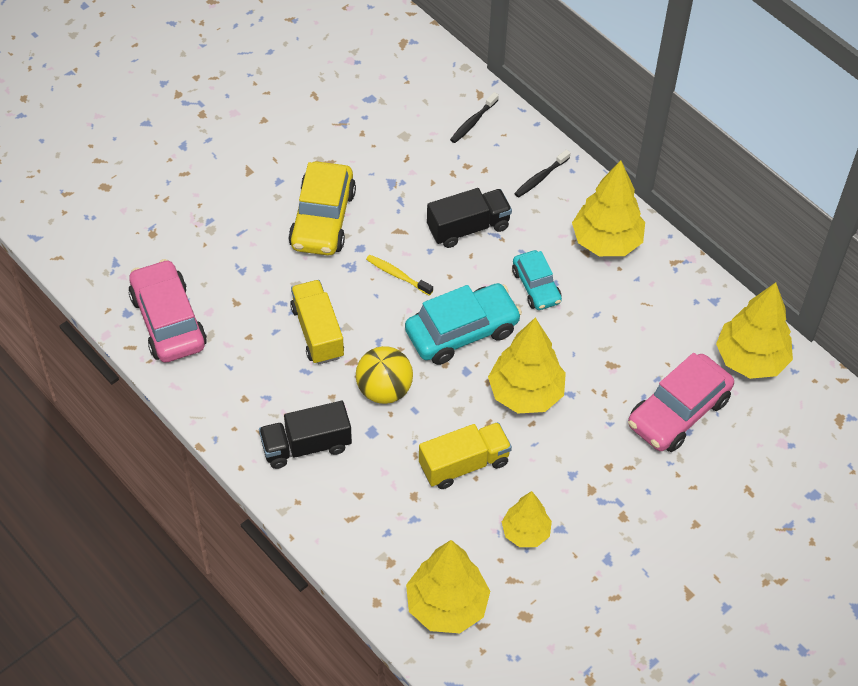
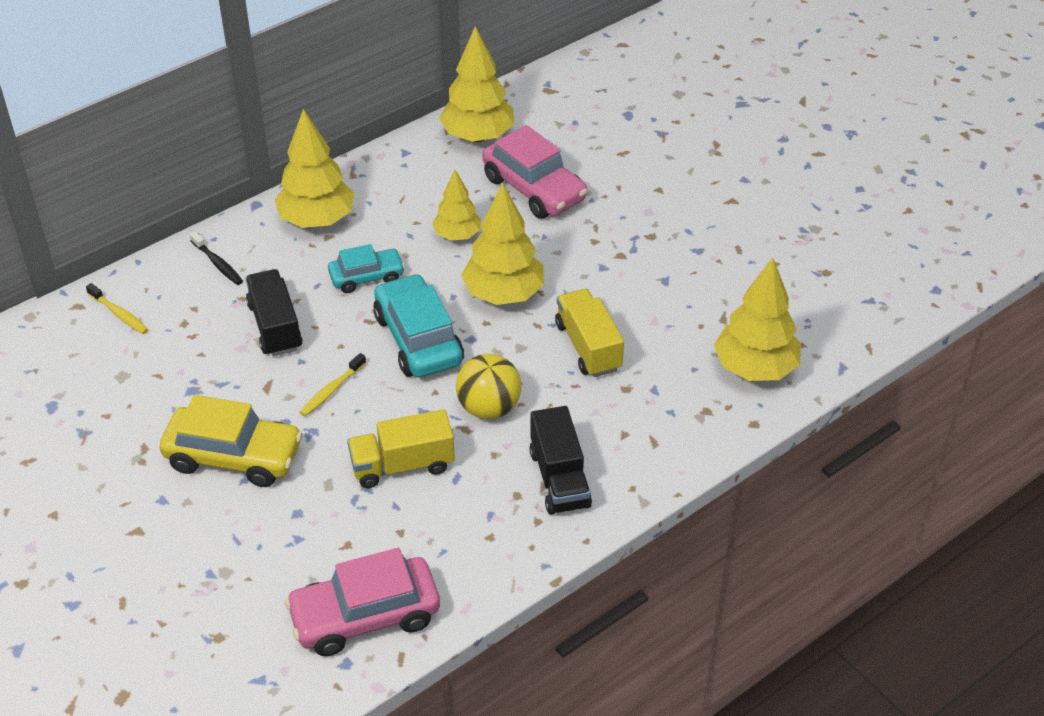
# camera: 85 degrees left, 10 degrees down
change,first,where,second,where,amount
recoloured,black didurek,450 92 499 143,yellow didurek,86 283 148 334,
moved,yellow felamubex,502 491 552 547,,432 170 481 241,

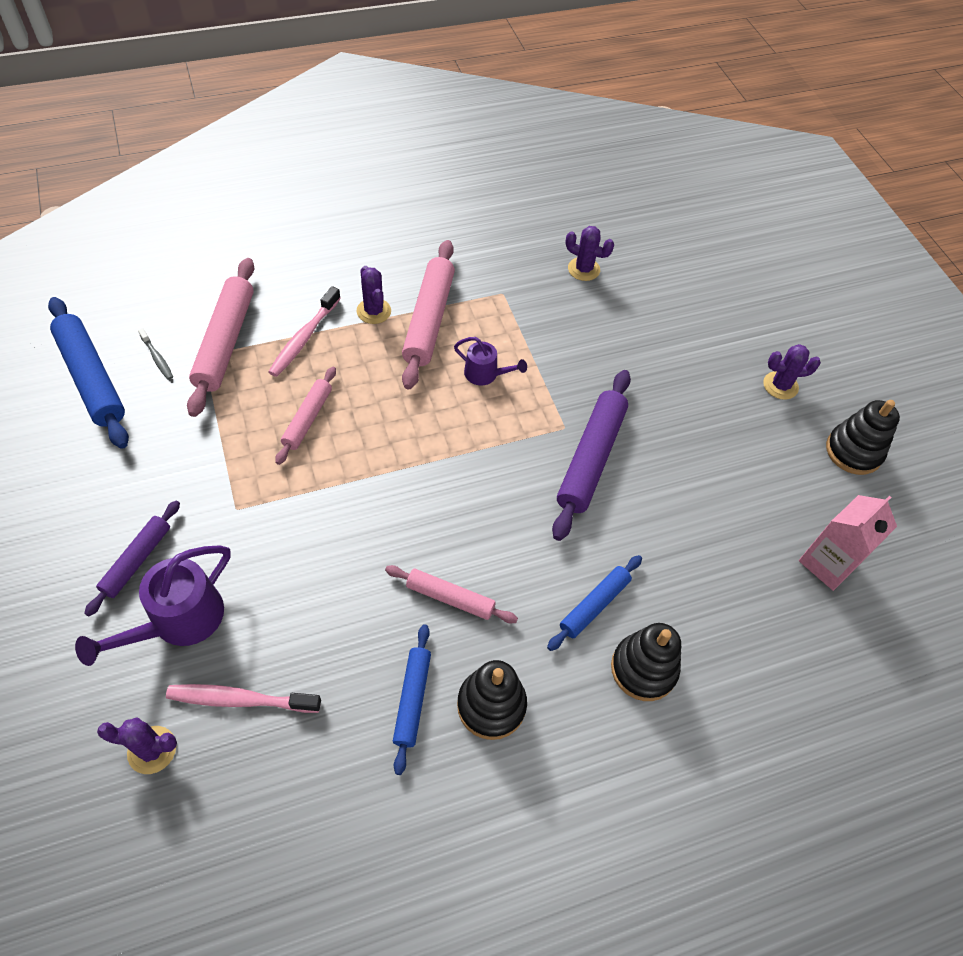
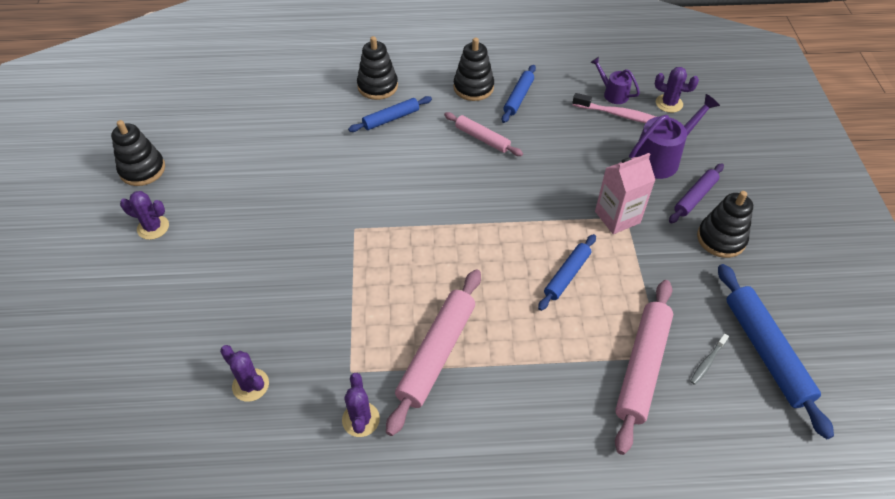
# camera: 160 degrees left, 5 degrees down
change,first,where,second,where,amount
moved,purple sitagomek,357 266 391 324,,342 373 380 437,
recoloured,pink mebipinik,275 367 336 465,blue mebipinik,538 234 596 311,
moved,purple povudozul,454 337 527 385,,590 57 640 104,
moved,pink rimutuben,799 495 897 591,,595 153 655 234,
turned,grey didurek,138 328 173 380,,690 334 729 385,120 degrees counterclockwise
added,,,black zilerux,697 191 753 258,
removed,pink didurek,268 286 341 377,,,
removed,purple mebipinik,552 370 631 541,,,

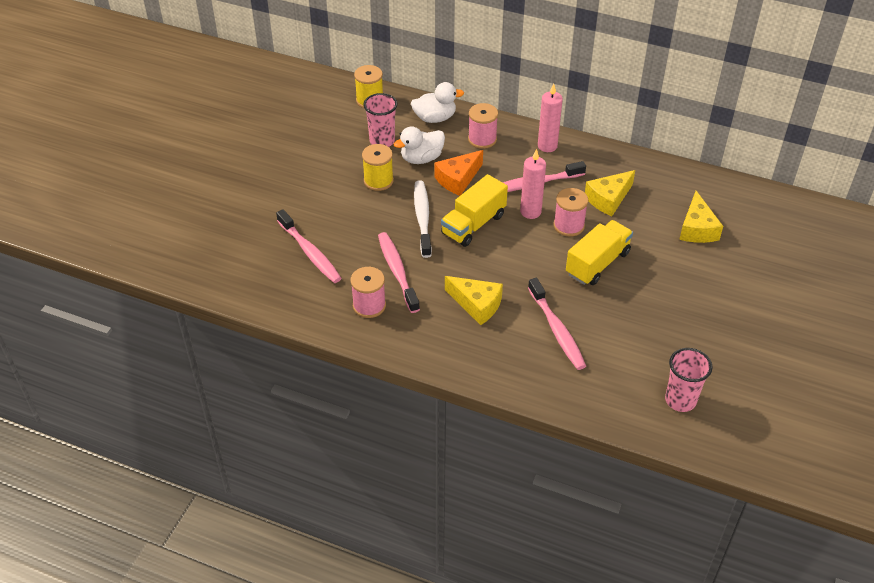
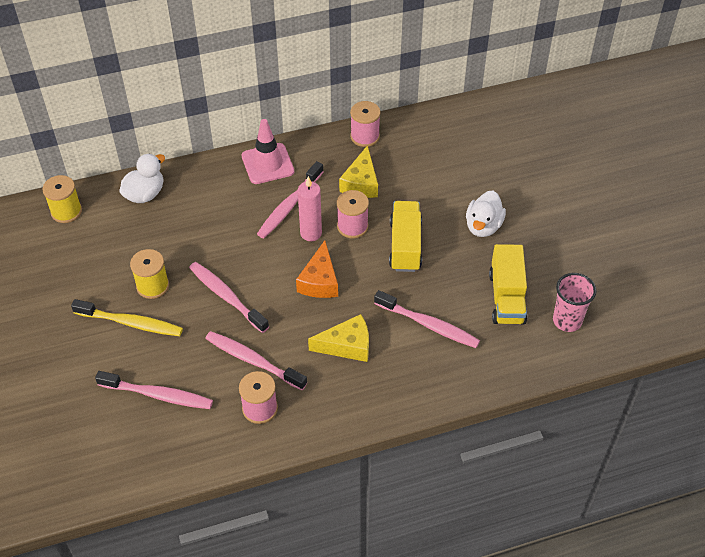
# camera: 40 degrees left, 5 degrees up
change,first,where,second,where,amount
added,,,yellow didurek,71 299 183 336,
recoloured,white didurek,414 180 432 258,pink didurek,189 262 269 333,
replaced,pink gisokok,538 84 563 152,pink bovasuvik,242 119 294 184,
moved,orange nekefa,434 150 483 196,,296 240 338 298,
moved,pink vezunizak,468 103 498 149,,350 101 381 147,
moved,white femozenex,394 126 445 164,,466 191 506 237,
moved,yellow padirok,441 174 508 247,,489 244 527 324,
removed,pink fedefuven,363 93 398 147,,,
removed,yellow nekefa,679 191 723 243,,,

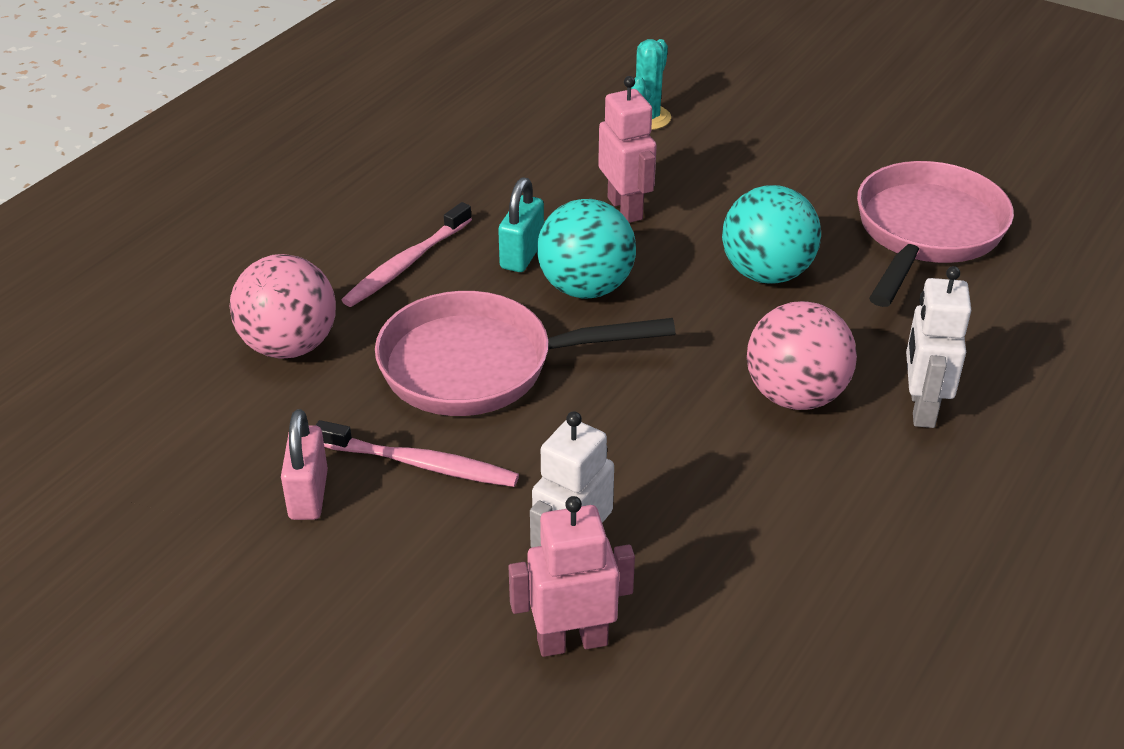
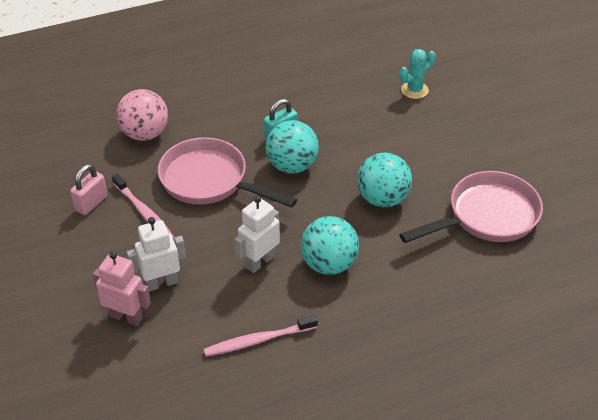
# camera: 35 degrees right, 5 degrees up
change,first,where,second,where,amount
moved,pink didurek,342 202 472 307,,204 315 318 356,
moved,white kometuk,906 266 971 428,,235 196 280 273,
recoloured,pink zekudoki,747 301 857 410,turquoise zekudoki,301 216 359 275,
removed,pink kometuk,598 76 657 223,,,

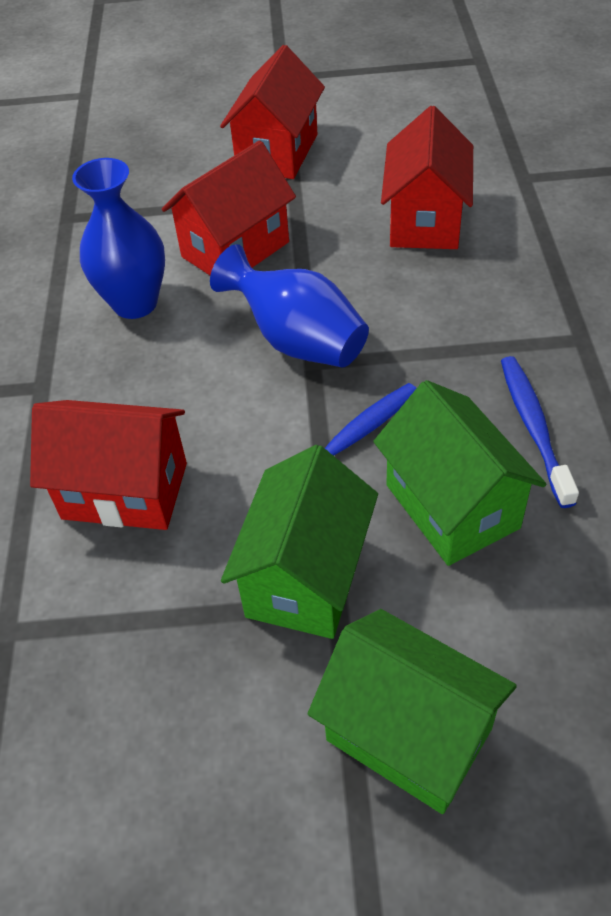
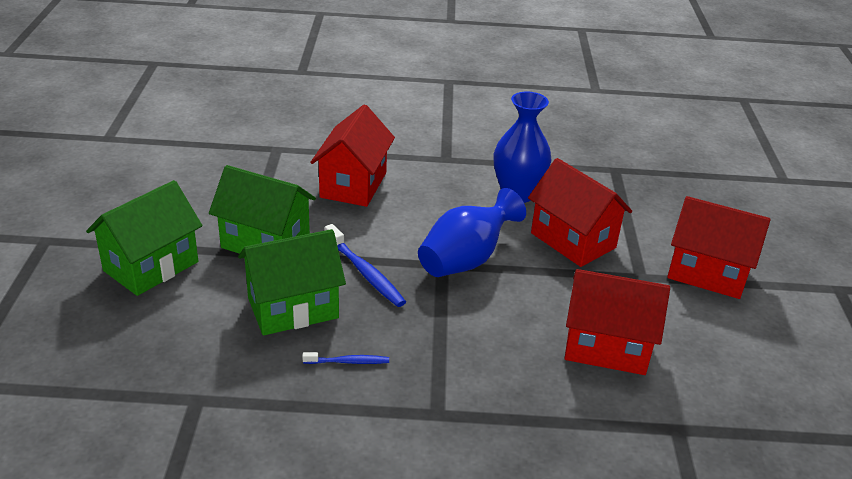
# camera: 90 degrees right, 15 degrees down
change,first,where,second,where,amount
resized,blue didurek,501 356 579 508,,302 352 389 364,x0.58

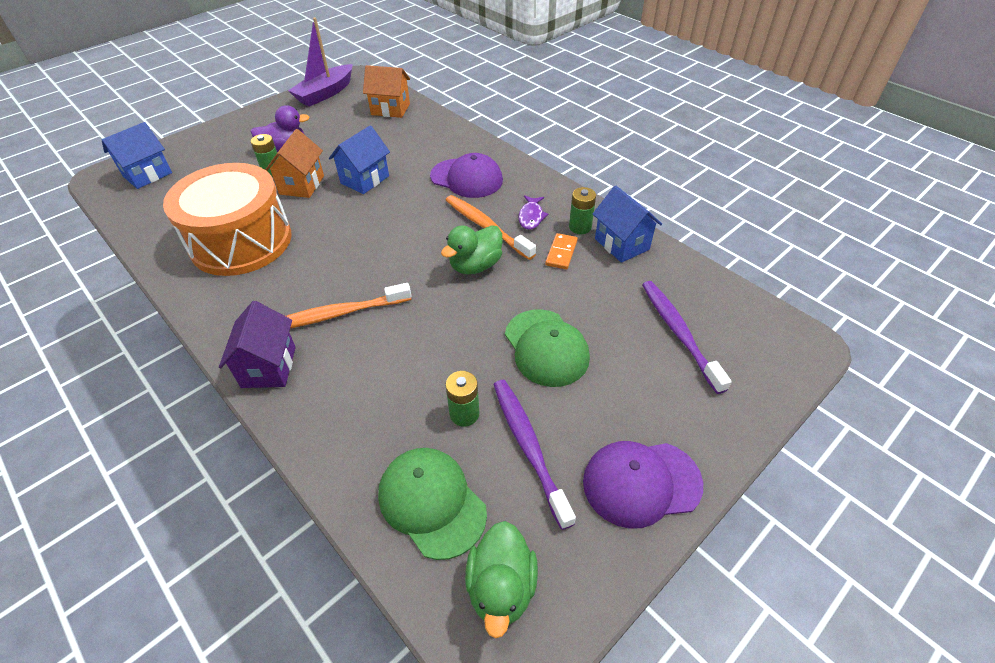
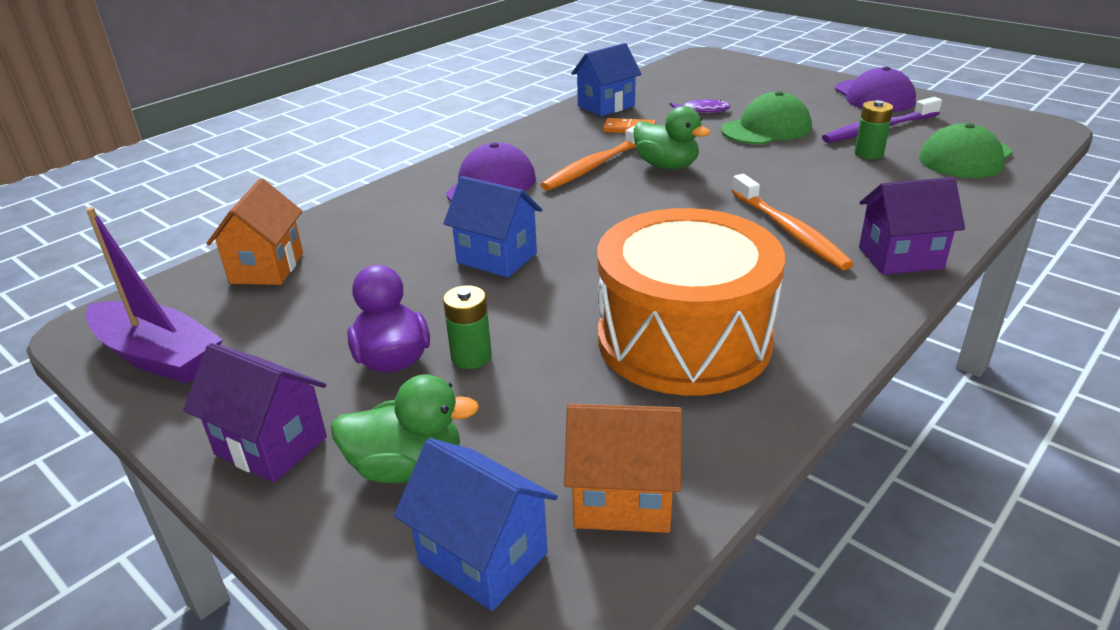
# camera: 95 degrees left, 15 degrees down
change,first,where,second,where,amount
added,,,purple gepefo,183 343 327 483,
moved,green femozenex,465 521 538 639,,331 374 479 483,
moved,orange gepefo,265 129 324 198,,564 404 682 533,
moved,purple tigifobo,518 195 548 230,,669 100 730 113,
removed,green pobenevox,569 187 596 234,,,
removed,purple didurek,642 281 732 394,,,

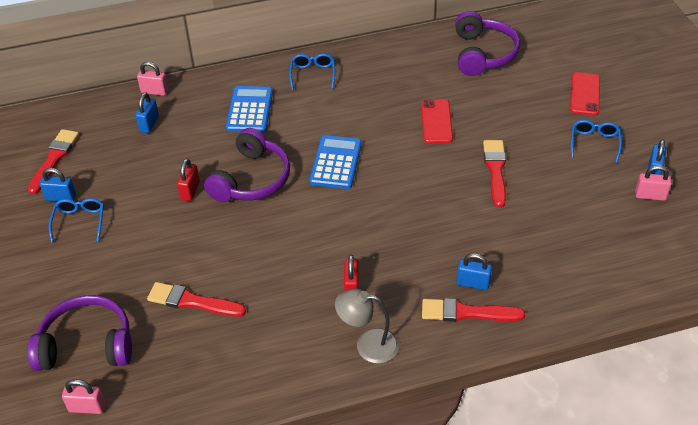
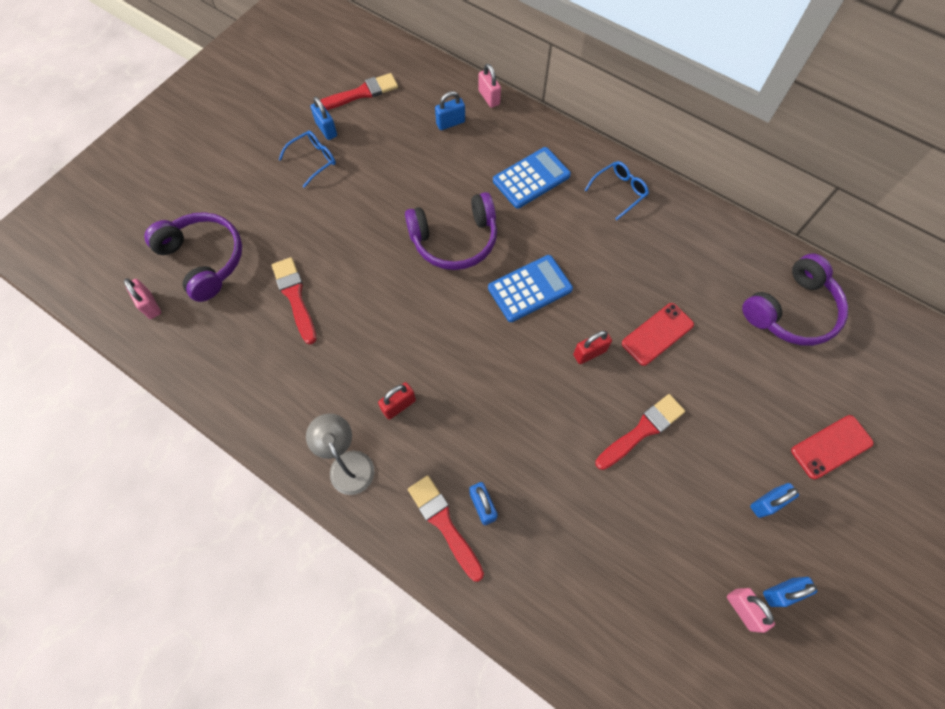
# camera: 50 degrees right, 20 degrees up
change,first,where,second,where,amount
moved,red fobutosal,177 158 200 201,,573 330 612 364,
replaced,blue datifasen,571 120 622 163,blue fobutosal,750 483 799 518,

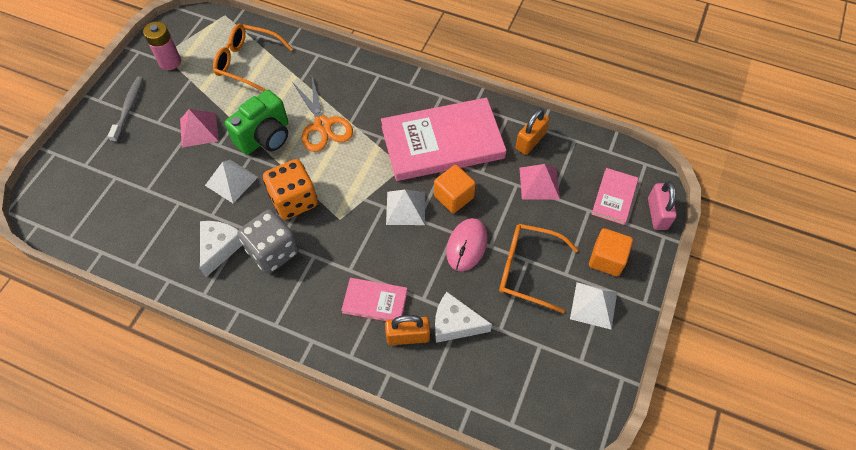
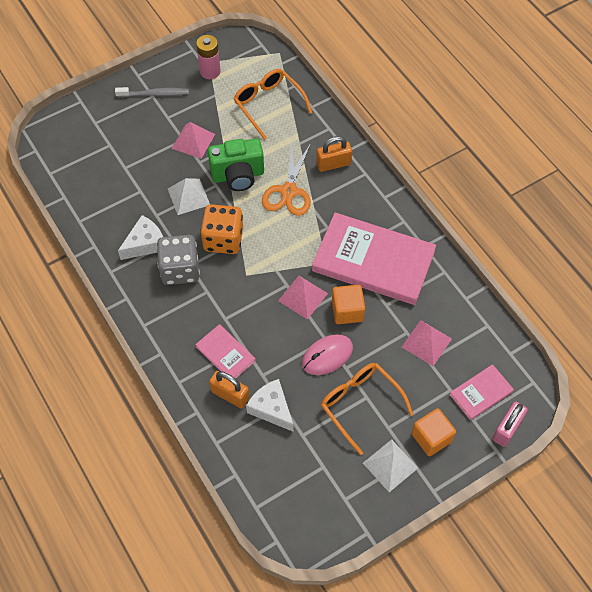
# camera: 35 degrees right, 0 degrees up
change,first,where,second,where,amount
turned,grey didurek,108 76 143 142,,115 87 189 97,45 degrees clockwise
recoloured,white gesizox,386 190 425 225,pink gesizox,278 276 328 320,
moved,orange fobutosal,516 109 550 155,,316 136 352 172,

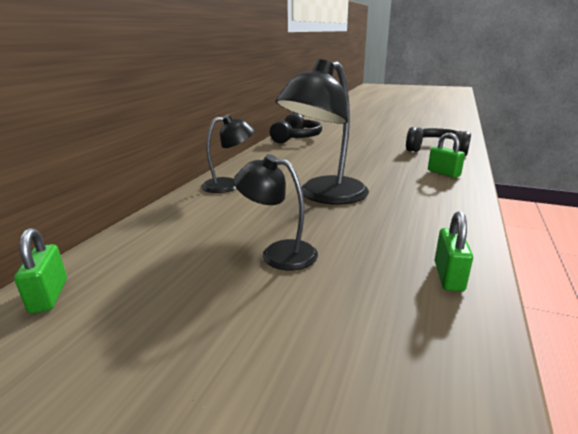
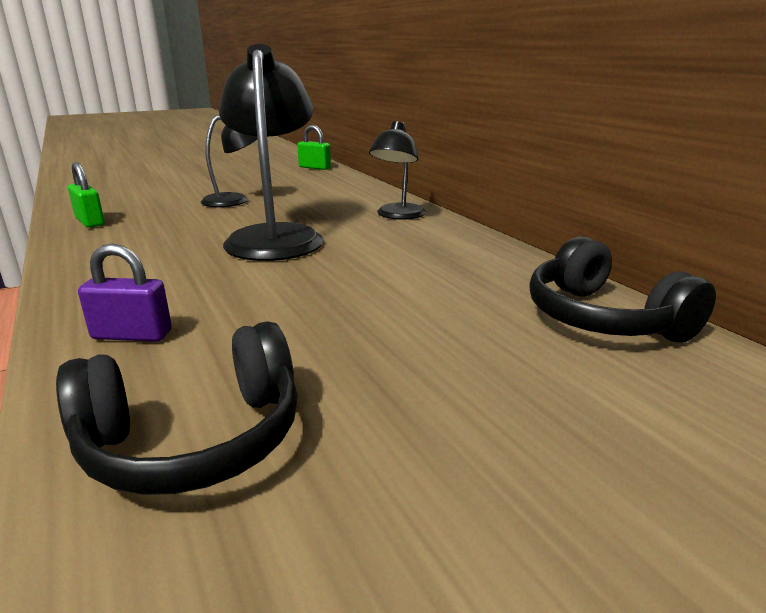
# camera: 130 degrees right, 0 degrees up
change,first,where,second,where,amount
recoloured,green fobutosal,428 133 465 178,purple fobutosal,78 243 172 342,

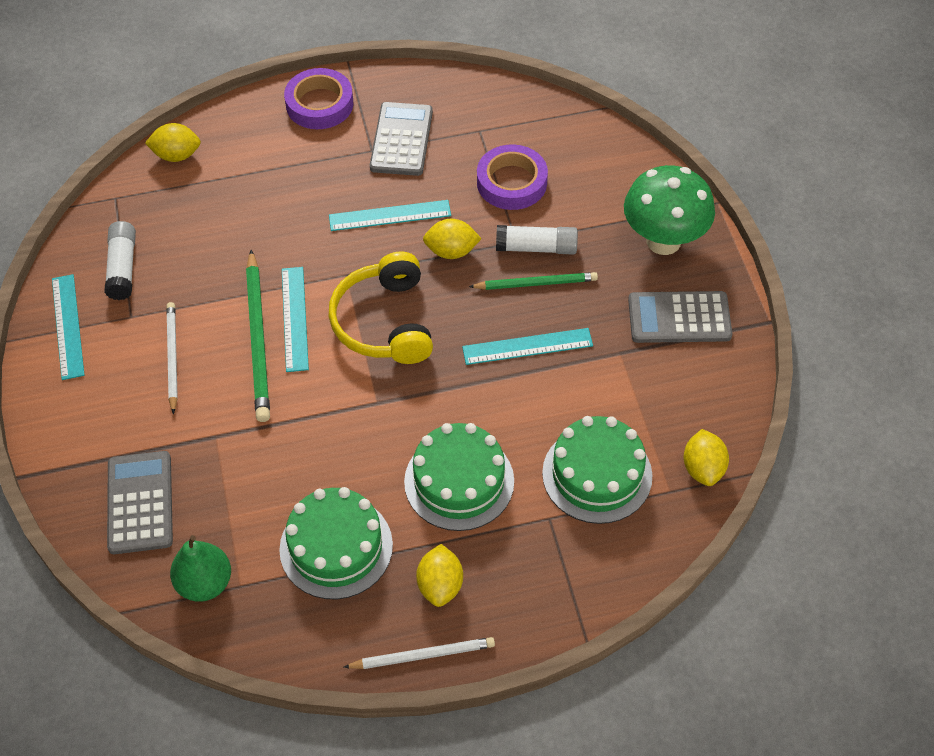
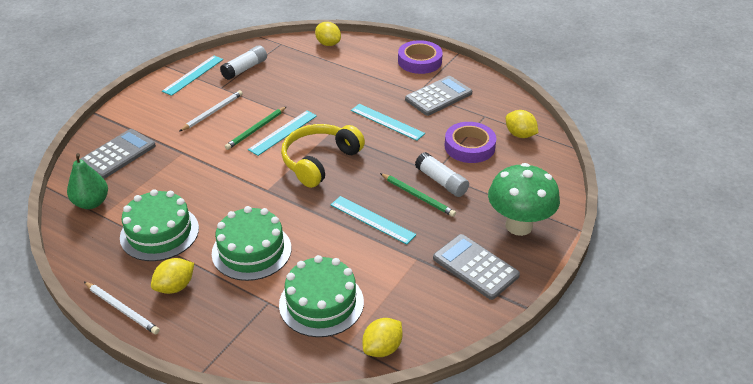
# camera: 45 degrees right, 15 degrees down
change,first,where,second,where,amount
resized,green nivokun,246 250 270 422,,225 106 287 150,x0.63
moved,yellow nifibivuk,423 219 482 259,,506 110 538 138,

